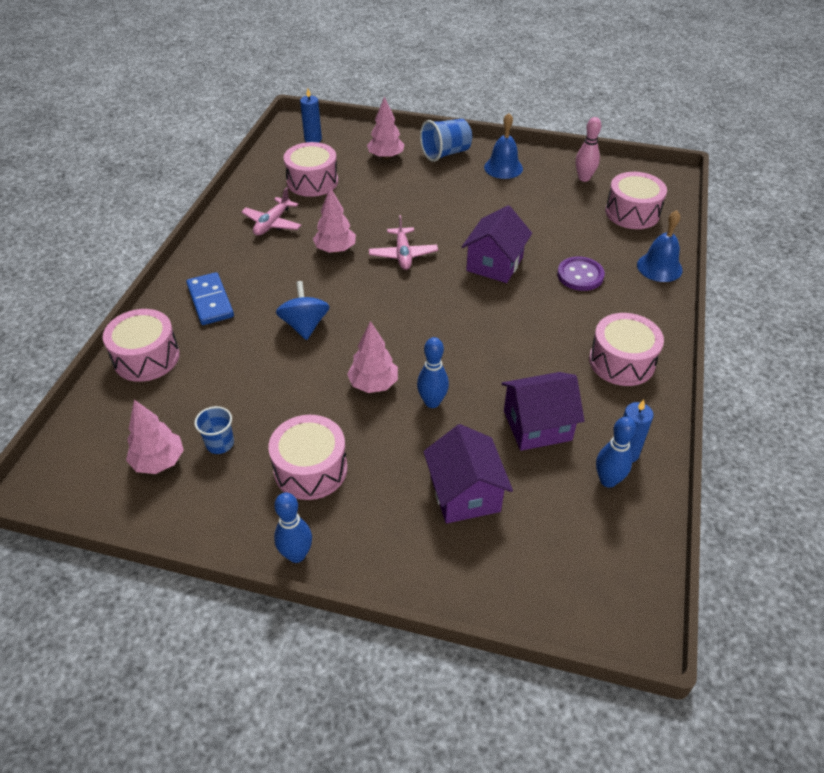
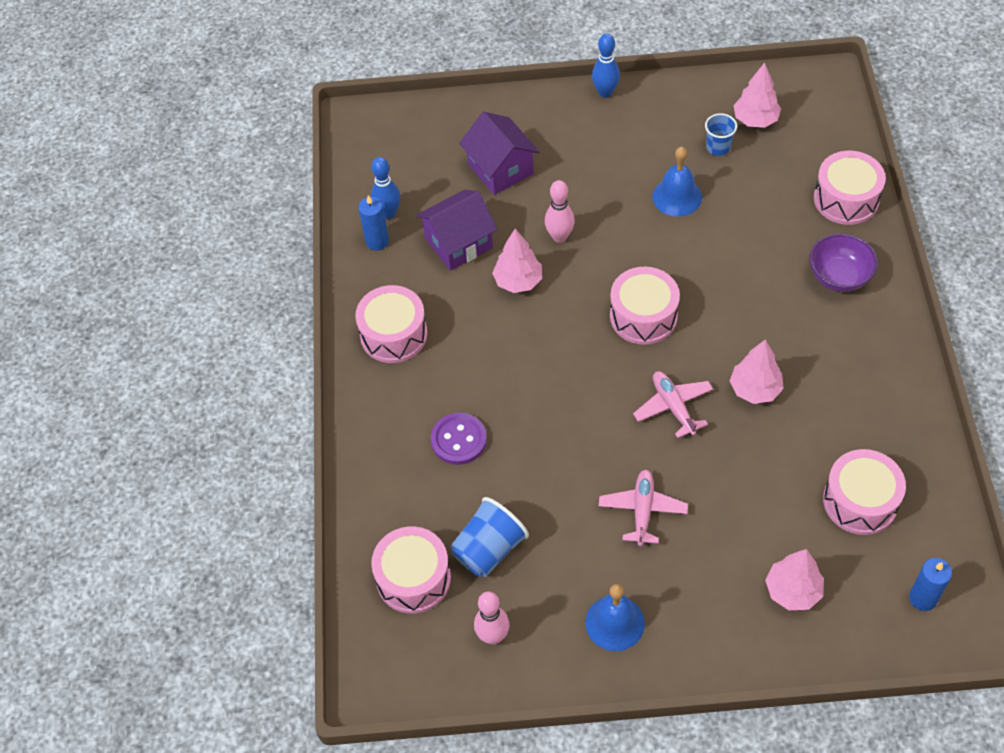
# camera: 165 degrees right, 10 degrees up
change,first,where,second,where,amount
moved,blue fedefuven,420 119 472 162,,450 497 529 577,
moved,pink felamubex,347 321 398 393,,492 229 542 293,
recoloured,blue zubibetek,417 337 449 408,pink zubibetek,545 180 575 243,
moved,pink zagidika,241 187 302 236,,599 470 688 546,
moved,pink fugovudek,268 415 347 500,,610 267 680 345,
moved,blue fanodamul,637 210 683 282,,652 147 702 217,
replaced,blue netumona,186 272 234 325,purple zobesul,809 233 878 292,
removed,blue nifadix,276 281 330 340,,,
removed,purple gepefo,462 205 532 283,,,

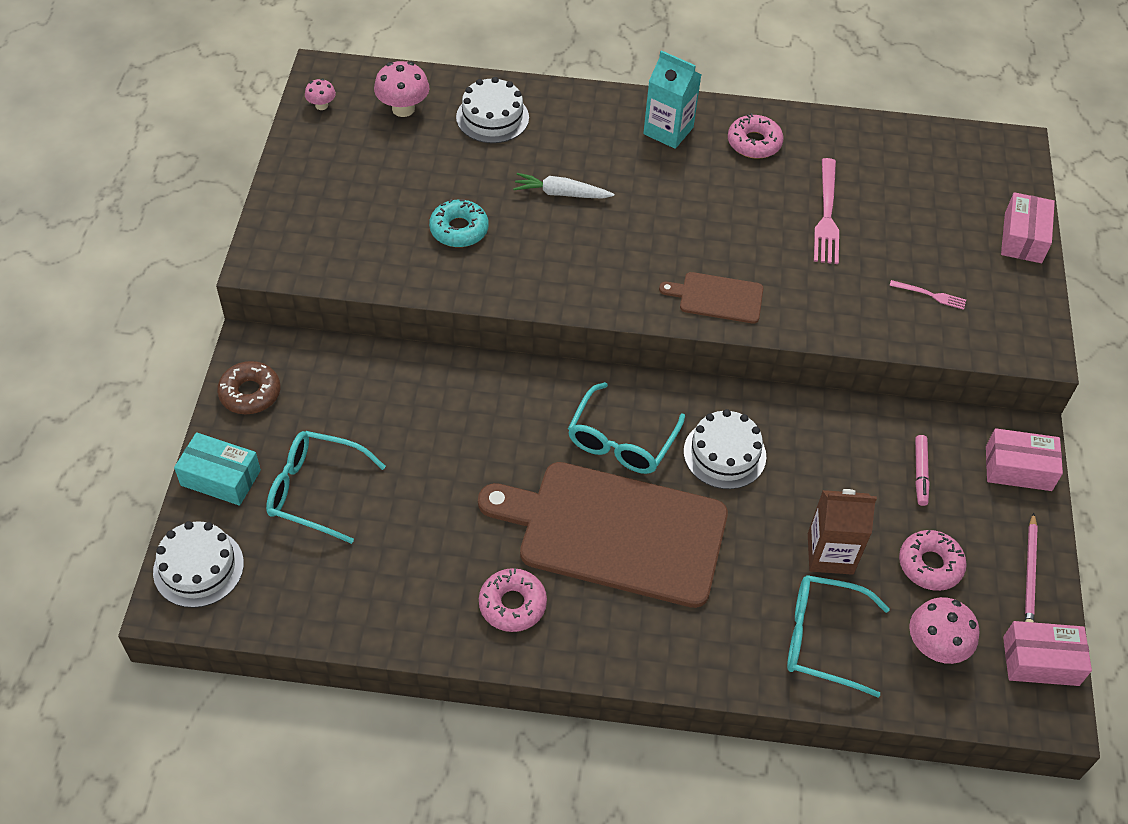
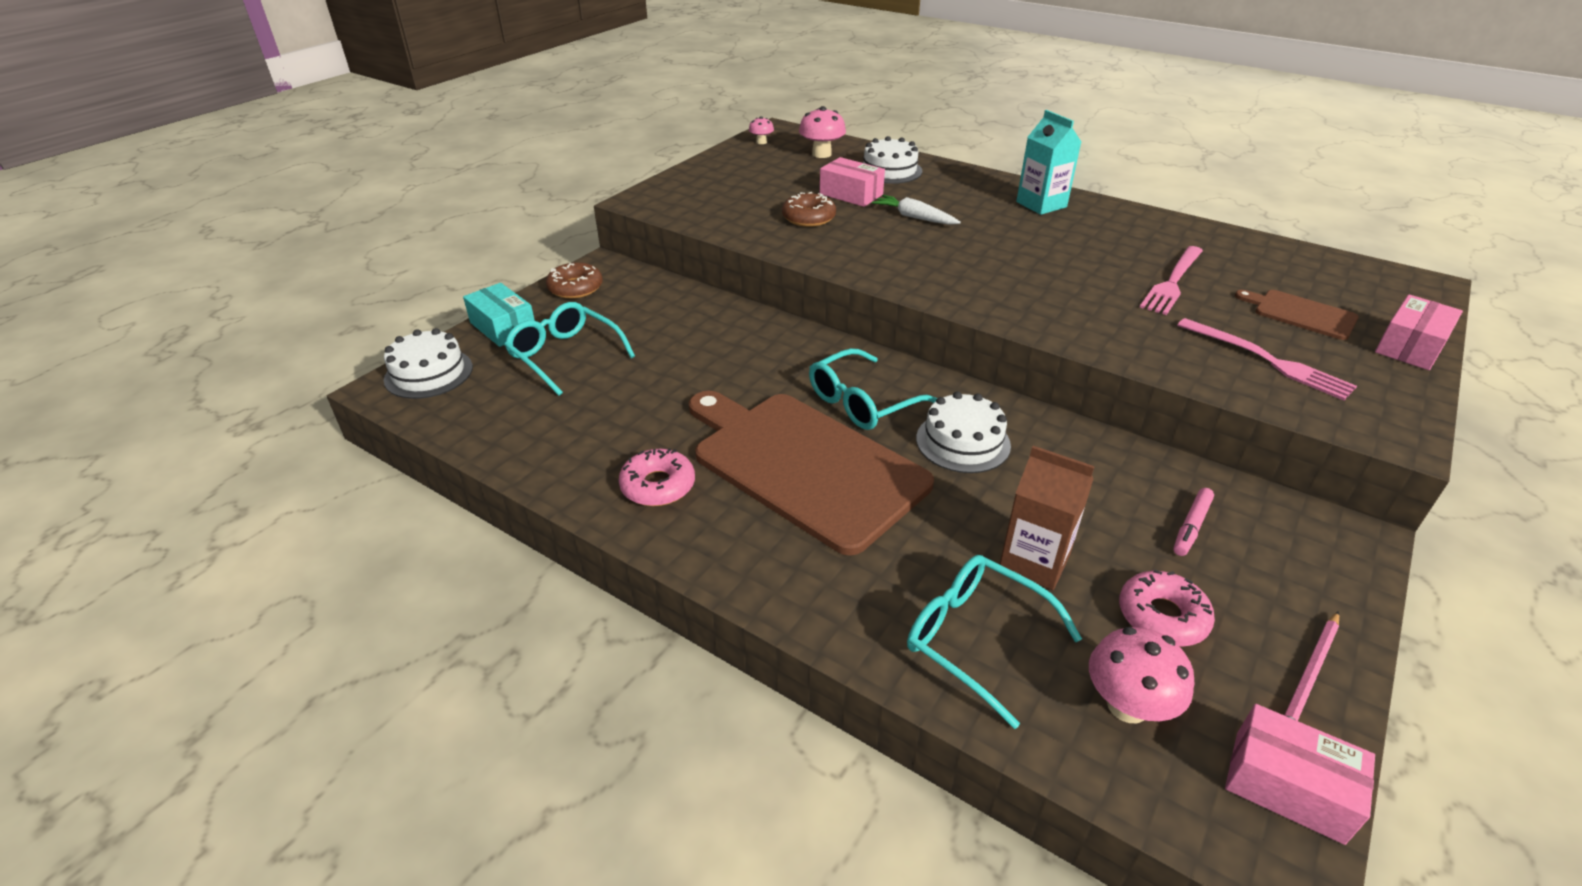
# camera: 30 degrees right, 15 degrees down
change,first,where,second,where,amount
recoloured,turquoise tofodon,429 199 488 247,brown tofodon,782 192 836 227,
moved,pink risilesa,986 428 1063 491,,820 157 885 207,
resized,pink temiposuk,890 280 966 310,,1177 318 1357 401,x1.92
moved,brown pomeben,659 272 763 324,,1235 290 1359 340,
removed,pink tofodon,728 113 783 159,,,

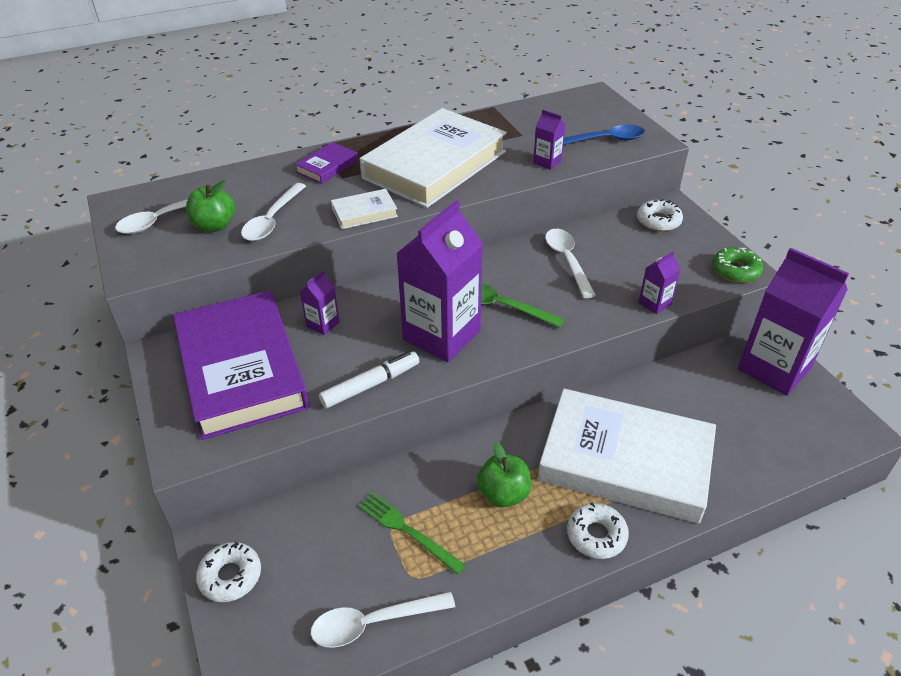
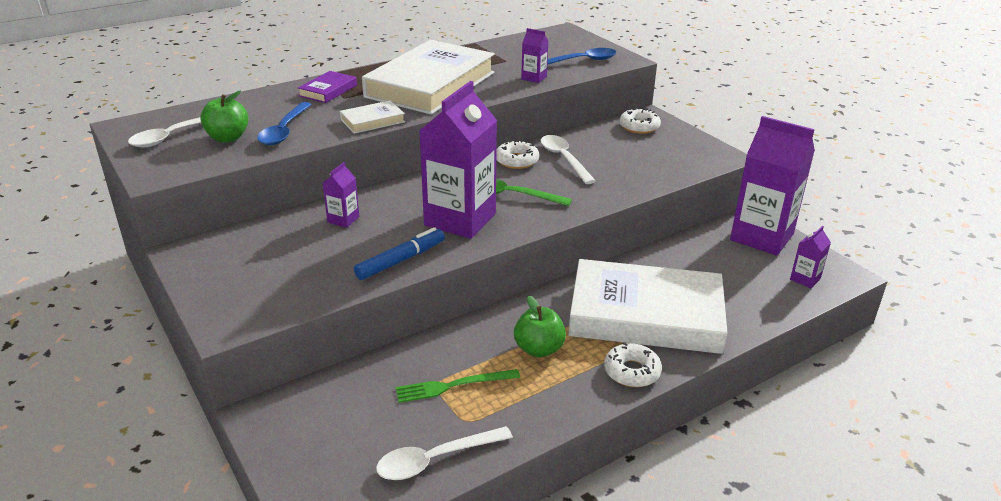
# camera: 10 degrees left, 10 degrees down
change,first,where,second,where,amount
recoloured,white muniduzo,241 183 306 241,blue muniduzo,257 102 312 145,
recoloured,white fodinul,319 351 419 408,blue fodinul,354 227 445 280,
turned,green temiposuk,359 493 466 575,,396 369 520 403,45 degrees counterclockwise
moved,white tofodon,196 542 261 602,,496 140 539 169,
moved,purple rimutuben,639 251 681 314,,790 226 831 288,
removed,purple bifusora,173 291 309 440,,,
removed,green tofodon,712 247 763 283,,,

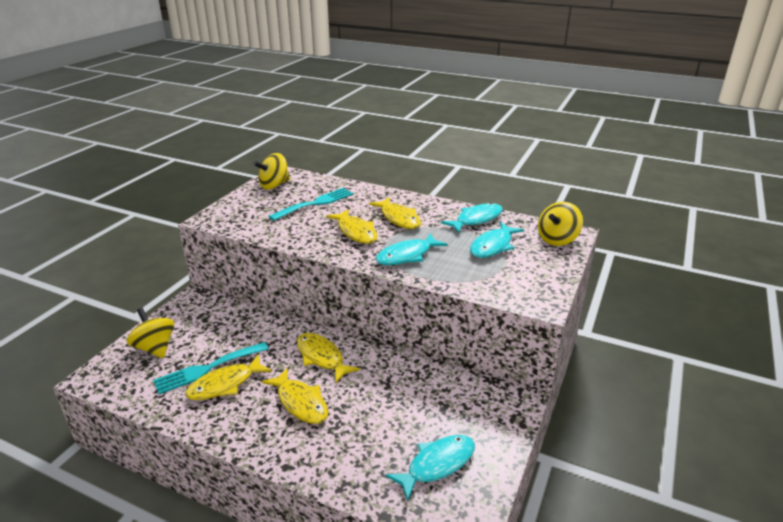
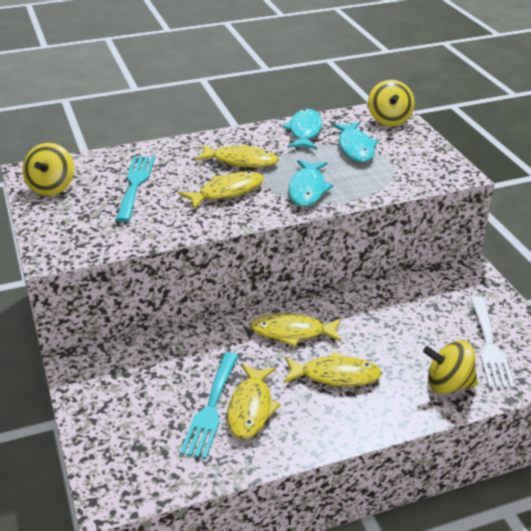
# camera: 45 degrees left, 5 degrees up
change,first,where,second,where,amount
turned,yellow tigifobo,326 209 378 244,,179 171 264 209,45 degrees counterclockwise
moved,yellow nifadix,127 308 174 358,,423 340 478 394,
replaced,turquoise tigifobo,385 435 475 501,white temiposuk,470 297 514 388,

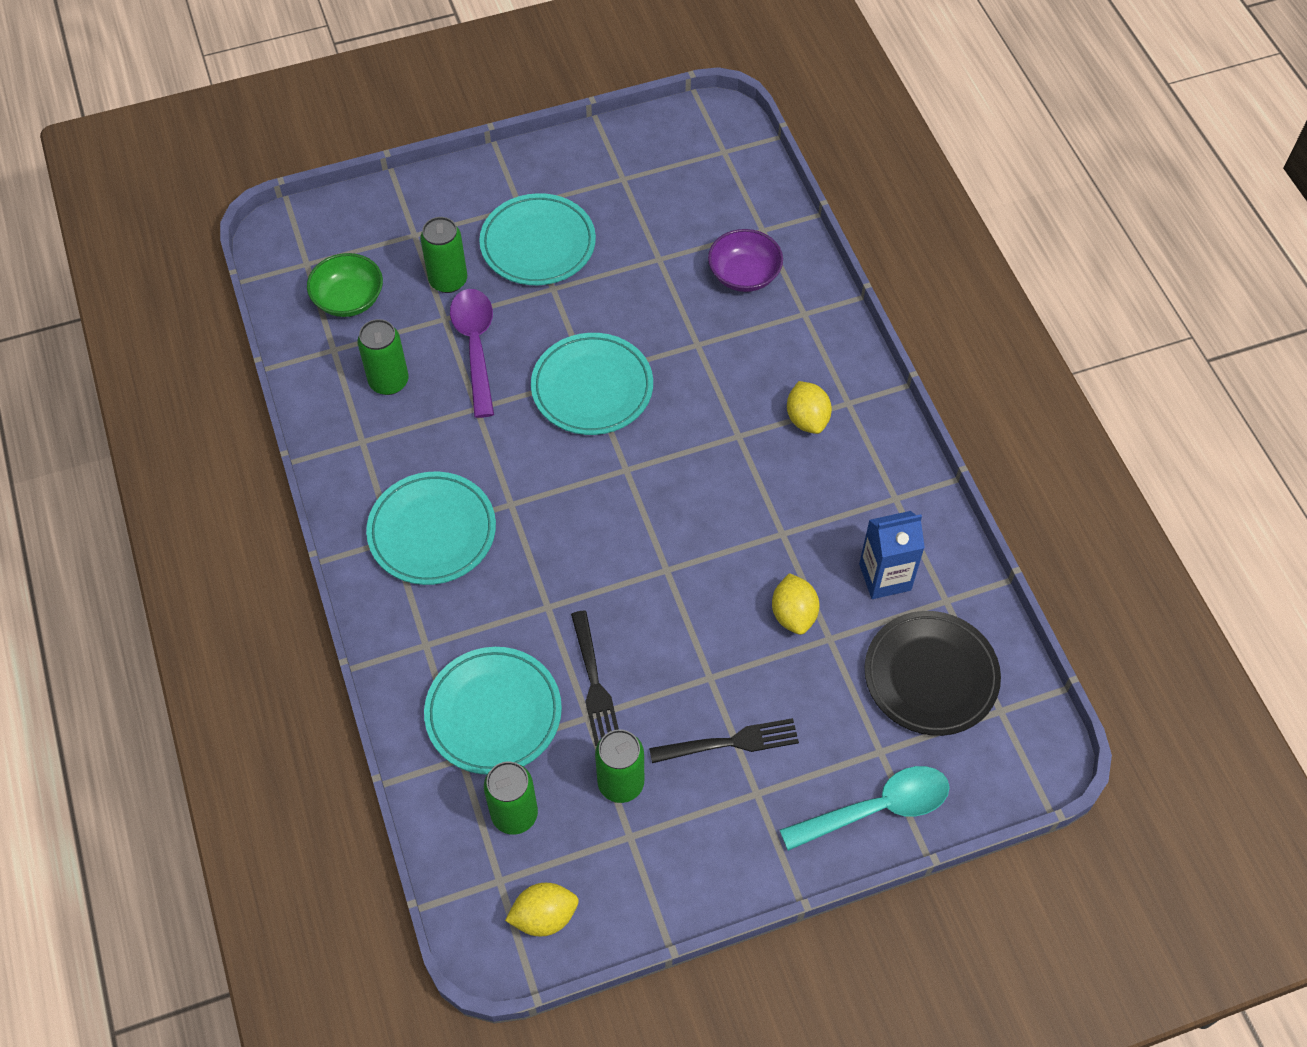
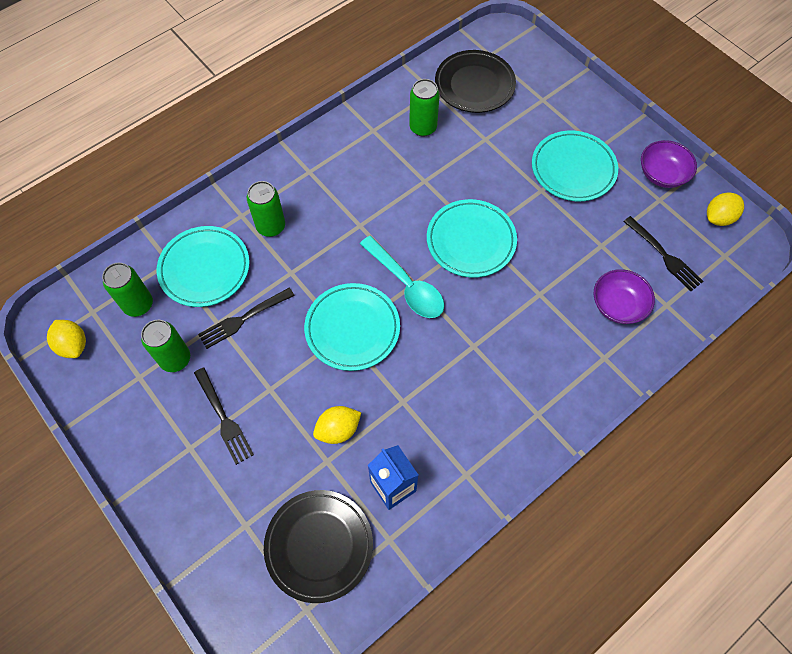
# camera: 70 degrees right, 5 degrees up
change,first,where,second,where,amount
moved,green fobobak,420 217 467 293,,247 181 285 237,
moved,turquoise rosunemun,366 471 496 585,,304 283 400 371,
moved,turquoise muniduzo,780 766 950 851,,360 236 444 318,
replaced,green zobesul,307 253 383 317,black rosunemun,435 50 516 113,
added,,,black temiposuk,623 216 704 291,
added,,,purple zobesul,641 140 697 188,
moved,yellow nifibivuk,787 381 832 434,,707 192 744 226,
removed,purple muniduzo,450 289 494 418,,,

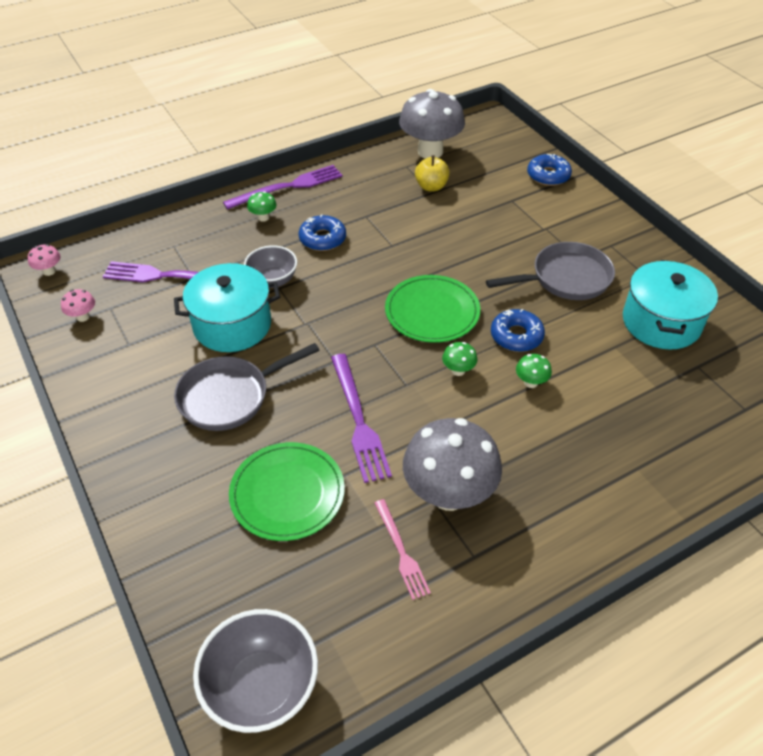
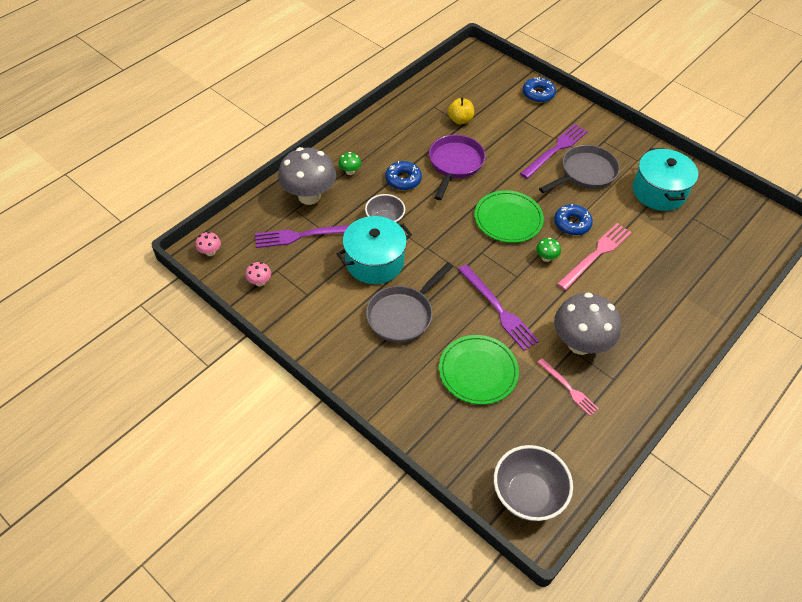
# camera: 20 degrees left, 5 degrees up
change,first,where,second,where,amount
moved,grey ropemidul,399 89 465 159,,278 147 336 205,
added,,,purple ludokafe,429 135 485 200,
moved,purple temiposuk,223 165 342 210,,520 124 588 179,
replaced,green ropemidul,516 354 552 388,pink temiposuk,557 223 632 290,

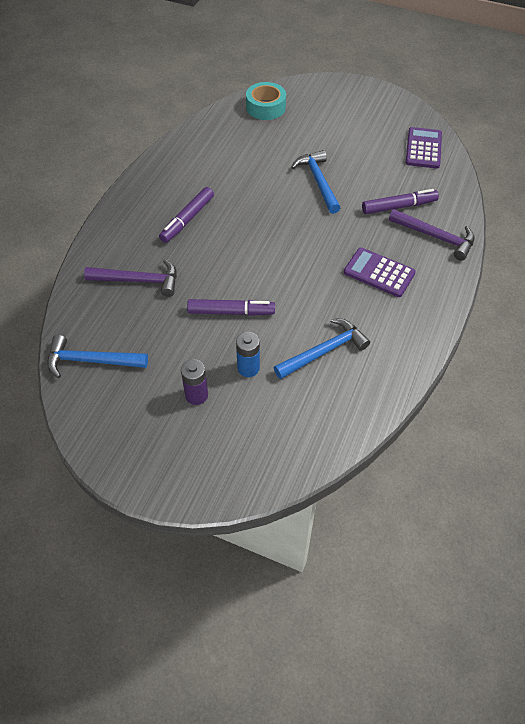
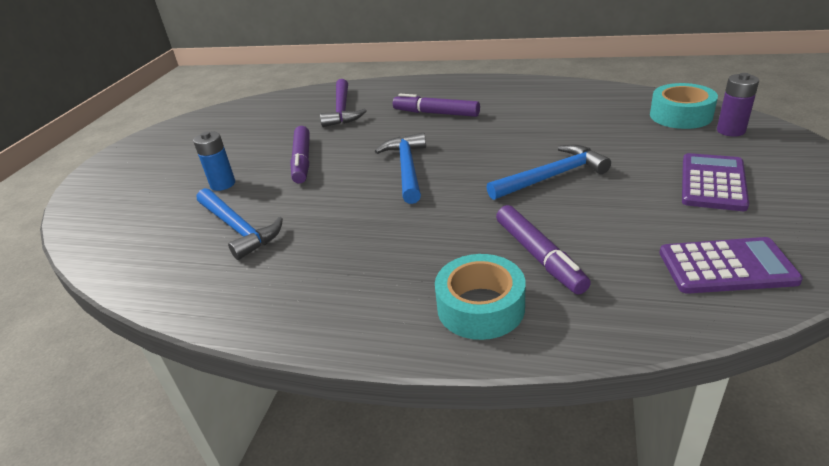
# camera: 85 degrees right, 20 degrees down
change,first,where,second,where,amount
moved,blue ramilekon,47 335 148 378,,375 132 426 204,
replaced,purple ramilekon,389 209 475 261,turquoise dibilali,435 254 526 340,
moved,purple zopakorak,344 247 416 297,,682 153 749 211,
moved,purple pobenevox,181 359 208 405,,717 73 759 137,

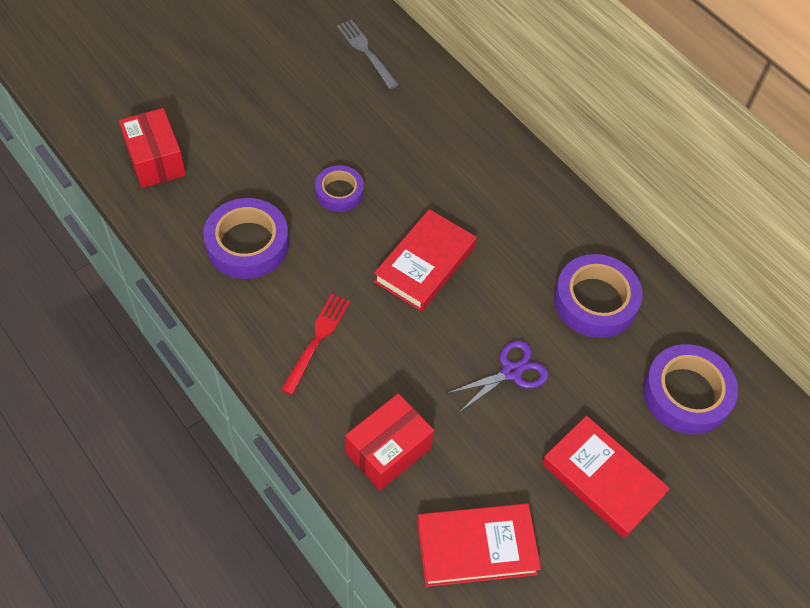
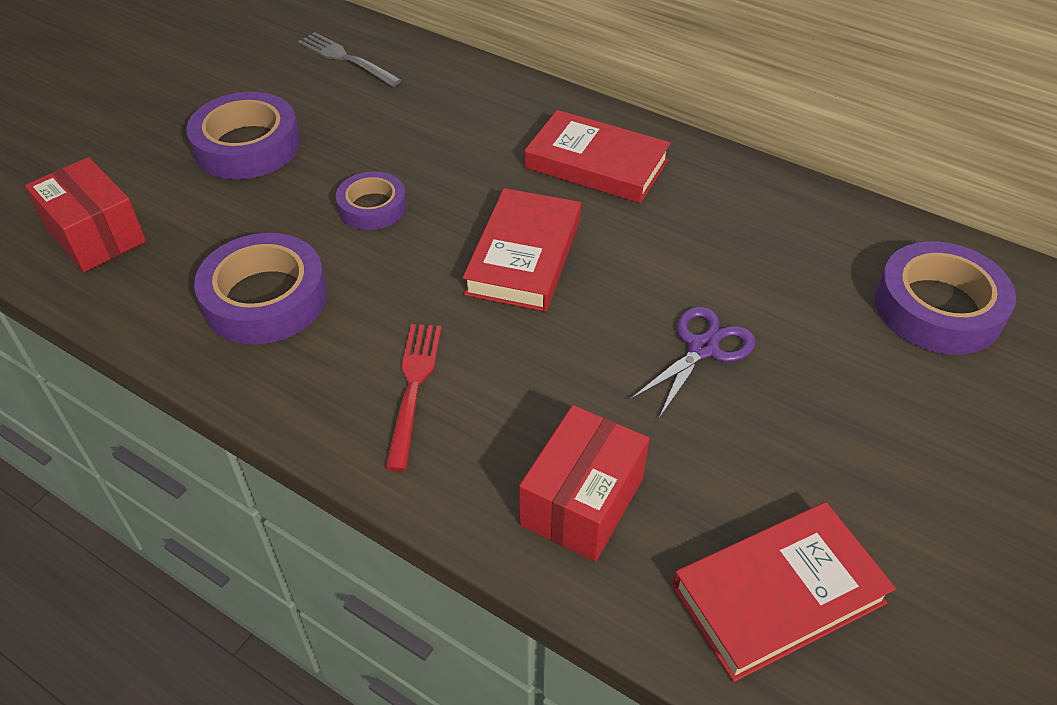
# camera: 15 degrees left, 10 degrees down
change,first,where,second,where,amount
moved,purple dibilali,554 254 643 338,,186 92 301 179,
moved,red bifusora,542 415 670 538,,525 110 671 203,

